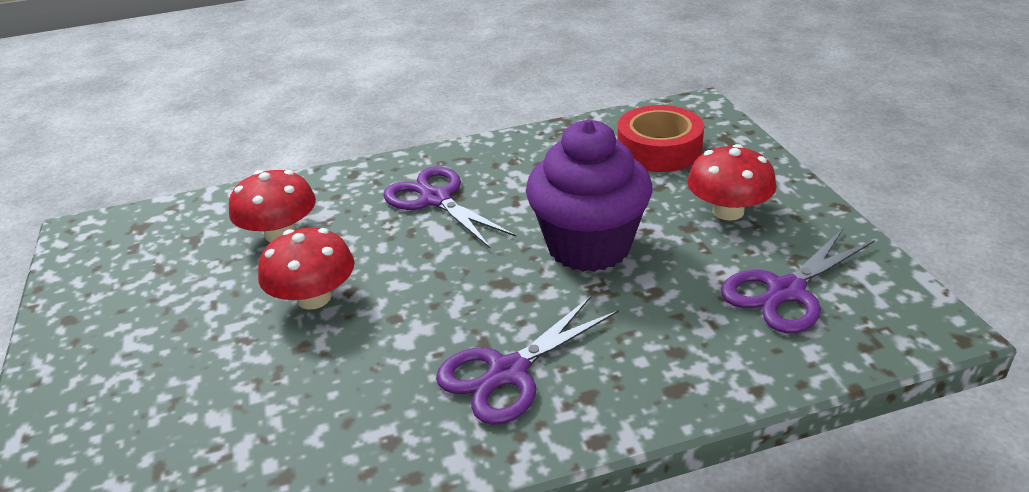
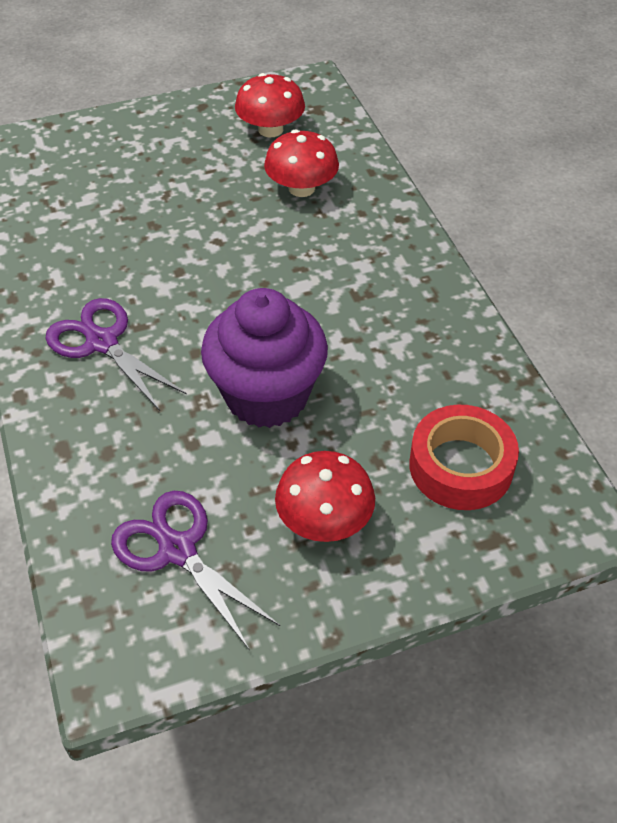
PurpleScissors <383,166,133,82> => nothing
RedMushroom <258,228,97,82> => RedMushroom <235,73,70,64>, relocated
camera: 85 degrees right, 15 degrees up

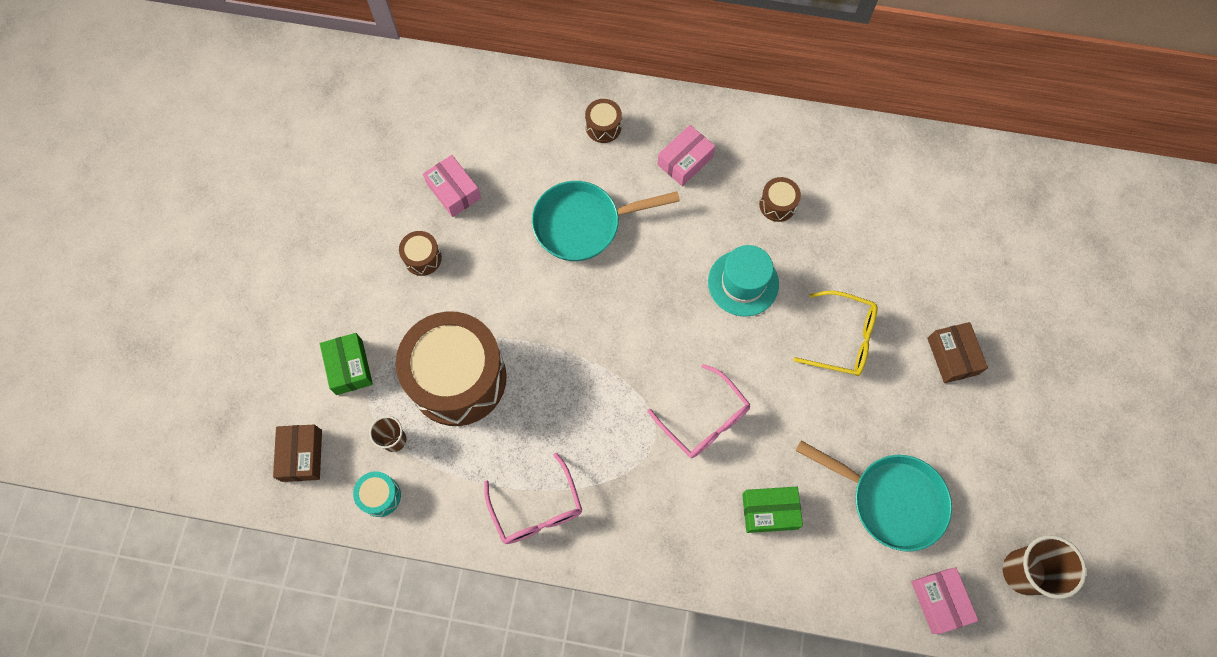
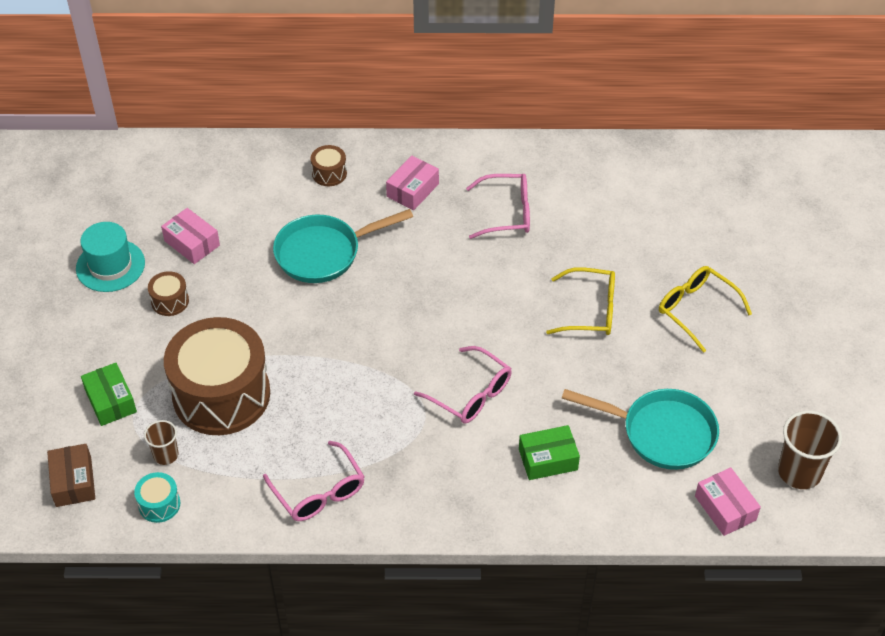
TurquoiseHat <708,245,71,71> => TurquoiseHat <76,222,69,70>, relocated
BrownDrum <759,177,42,45> => PinkGlasses <466,174,64,65>
BrownBox <927,322,61,61> => YellowGlasses <659,266,93,87>
camera: 10 degrees left, 20 degrees down

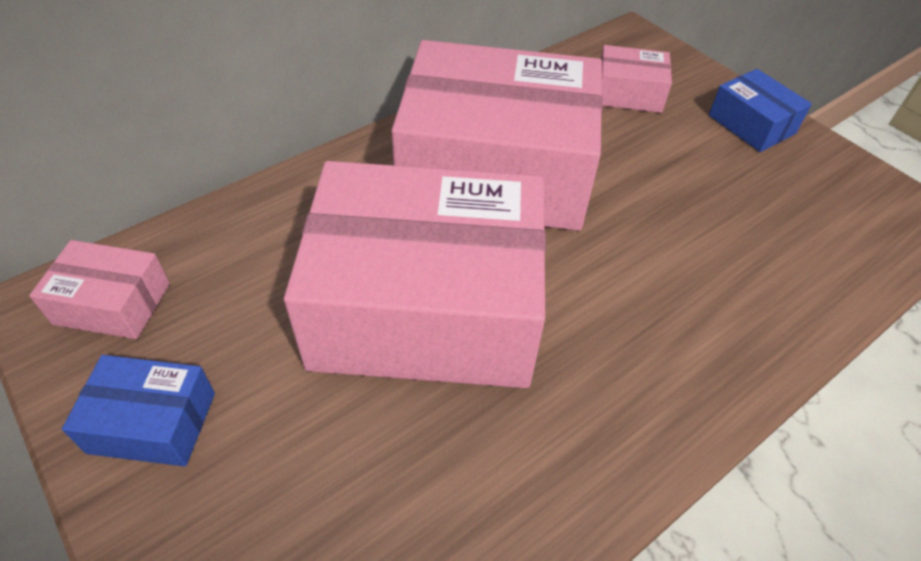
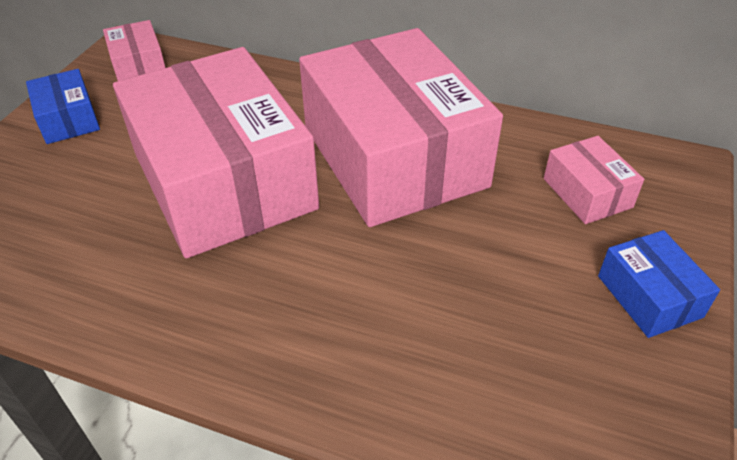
BlueBox <709,69,103,83> => BlueBox <598,230,122,108>, 45 degrees counterclockwise
camera: 60 degrees right, 5 degrees down

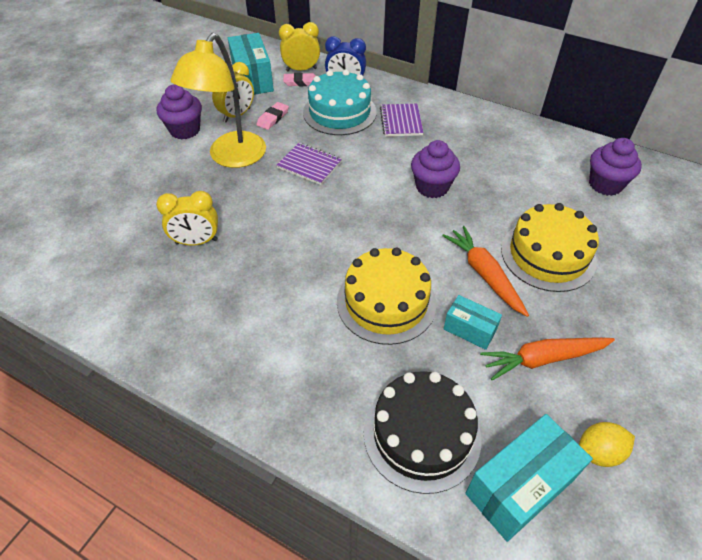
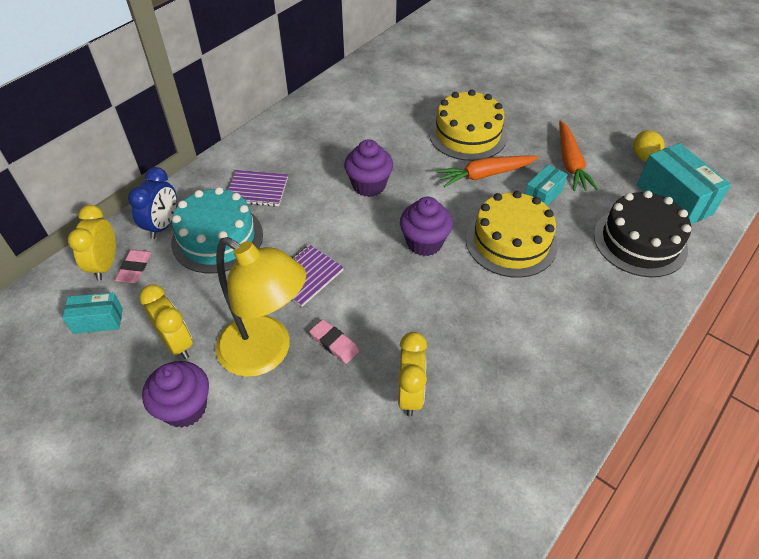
PinkEraser <257,102,32,28> => PinkEraser <309,319,51,45>, relocated
PurpleCupcake <589,138,53,58> => PurpleCupcake <400,197,53,59>, relocated
TurquoiseBox <228,33,46,62> => TurquoiseBox <62,292,61,42>, x0.57
camera: 80 degrees left, 0 degrees up

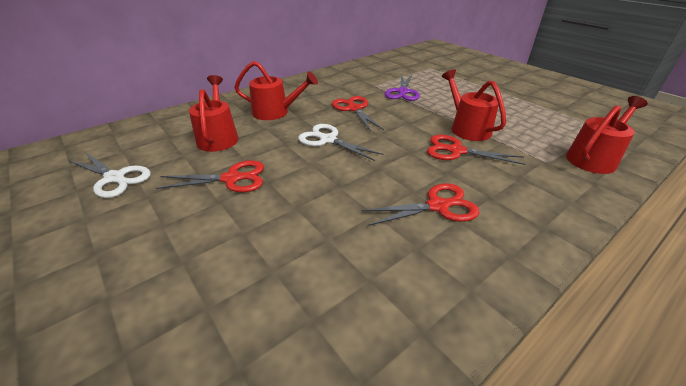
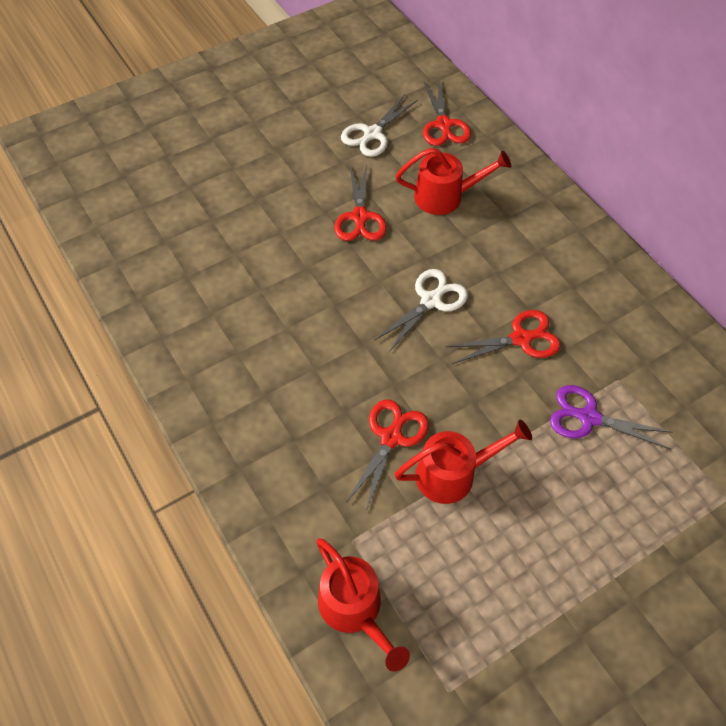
RedWateringCan <234,61,84,59> => nothing
RedScissors <361,183,119,43> => RedScissors <423,80,48,66>, relocated
camera: 95 degrees right, 20 degrees up

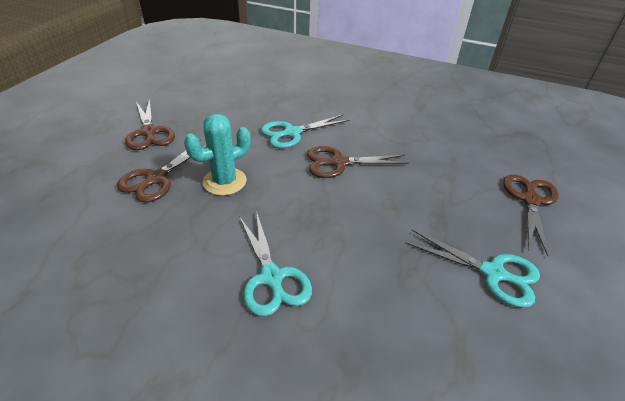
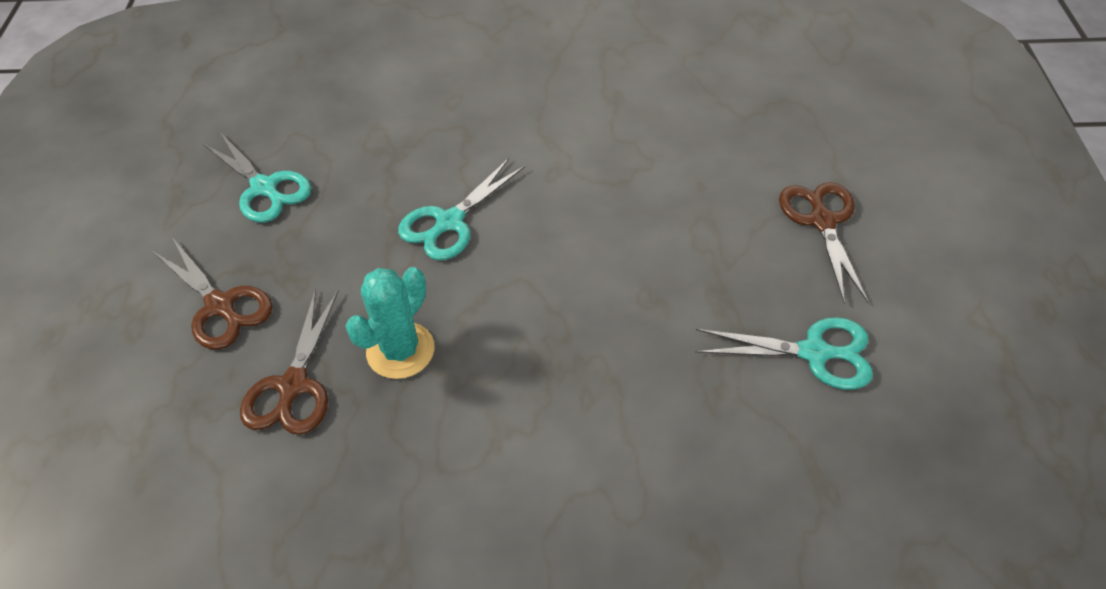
BrownScissors <307,146,102,32> => nothing
TurquoiseScissors <239,214,73,103> => TurquoiseScissors <202,132,109,91>, relocated
camera: 20 degrees left, 10 degrees up

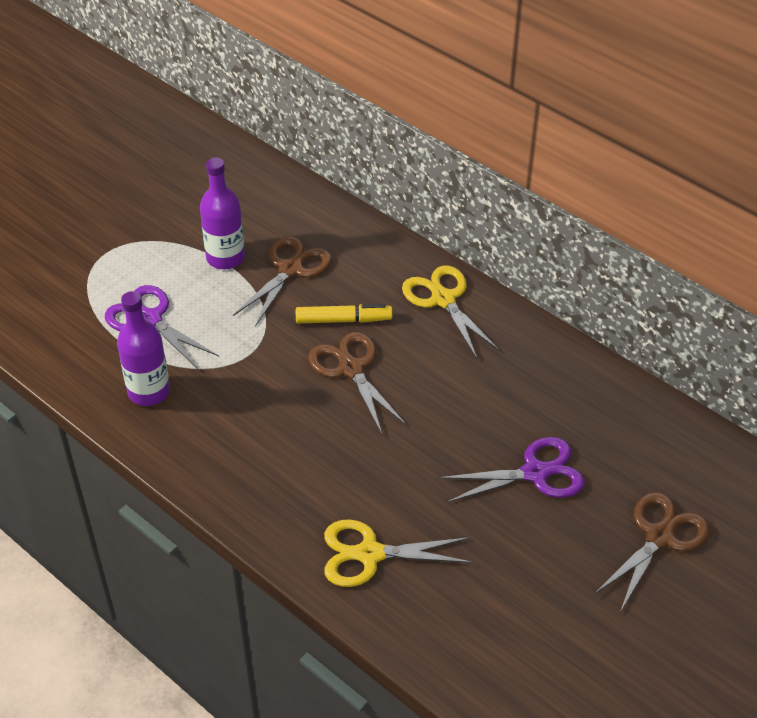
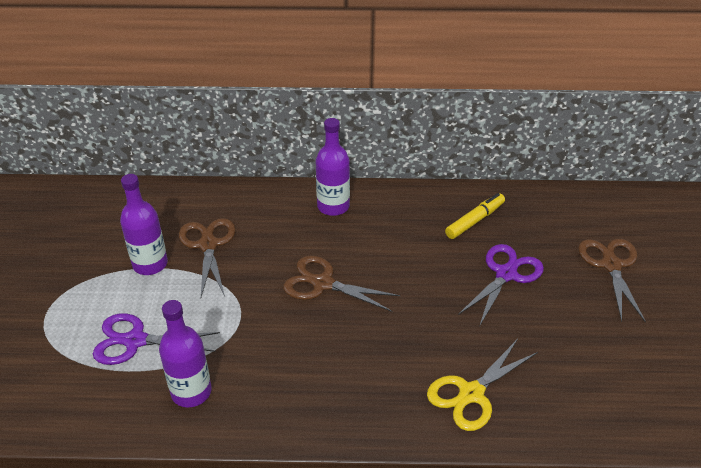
YellowMarker <296,304,96,19> => YellowMarker <445,193,60,46>, relocated
YellowScissors <402,265,98,94> => PurpleBottle <316,118,34,98>
camera: 40 degrees left, 5 degrees down

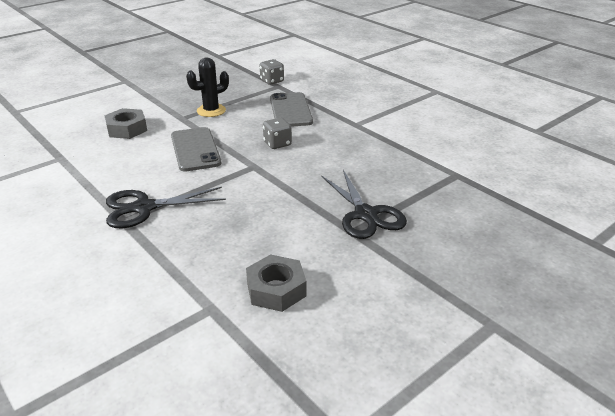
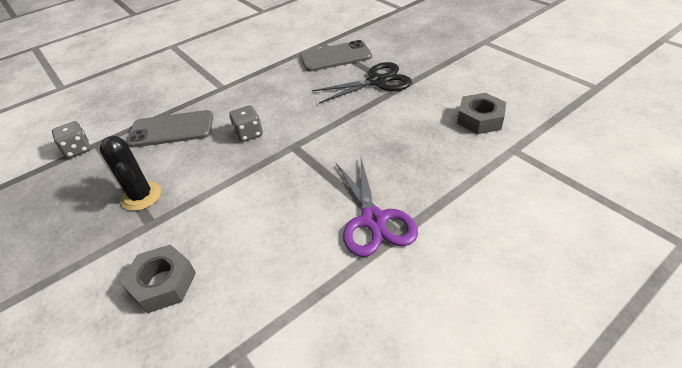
GreyPhone <171,127,50,45> => GreyPhone <300,40,72,32>, relocated
BlackScissors <106,187,120,41> => PurpleScissors <336,159,82,98>
camera: 85 degrees left, 10 degrees up

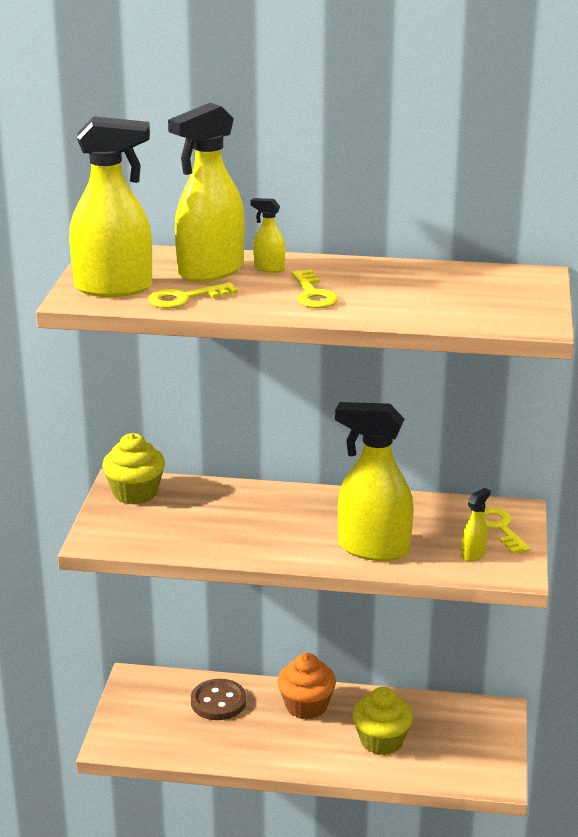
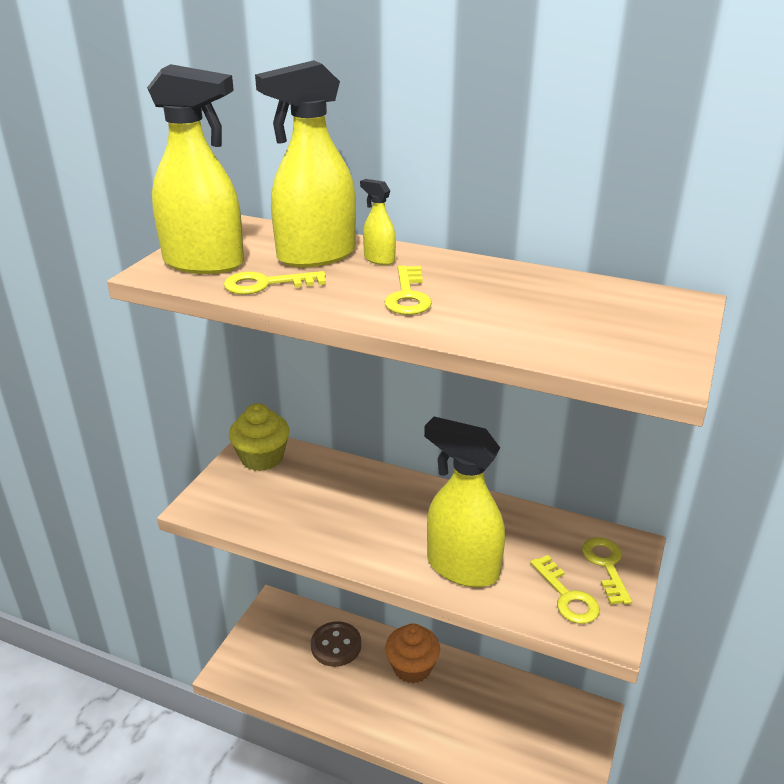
YellowCupcake <352,687,61,68> => nothing
YellowSprayBottle <461,488,30,74> => YellowKey <530,555,70,69>
camera: 15 degrees right, 5 degrees up

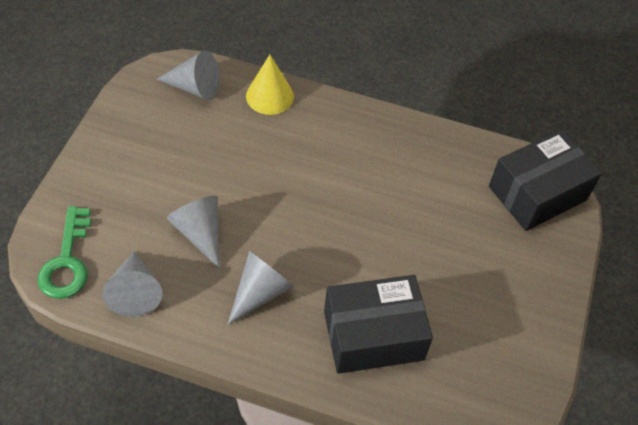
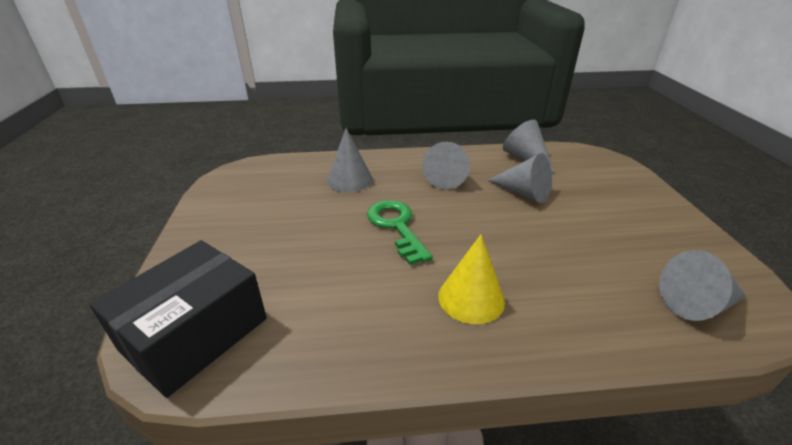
GreenKey <37,206,54,93> => GreenKey <367,200,66,65>, relocated
YellowCone <246,55,48,60> => YellowCone <438,234,67,90>, relocated
BlackBox <324,275,109,99> => GreyCone <327,128,46,64>
camera: 160 degrees right, 20 degrees down

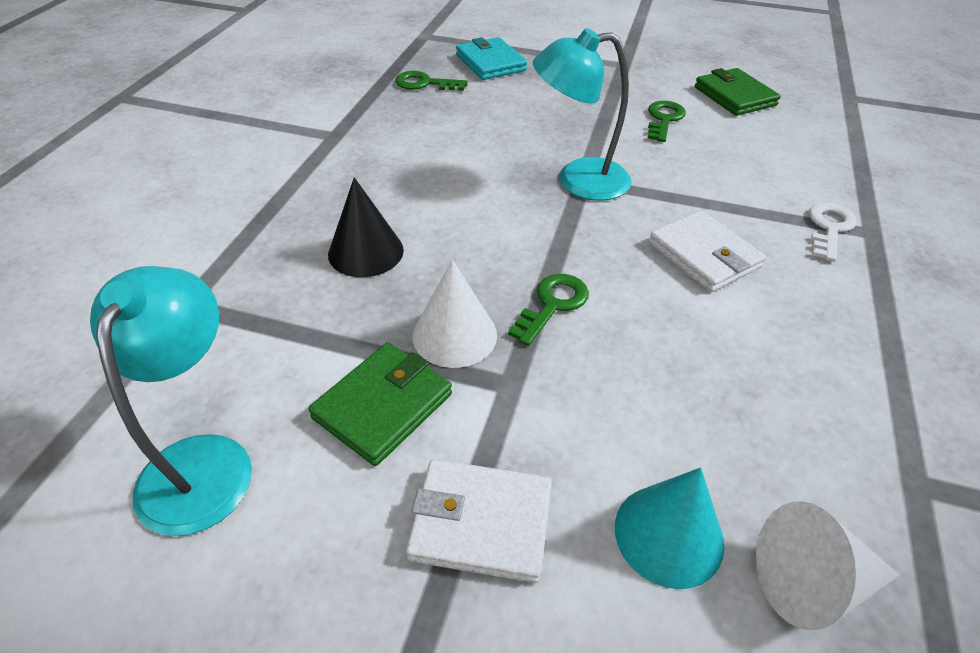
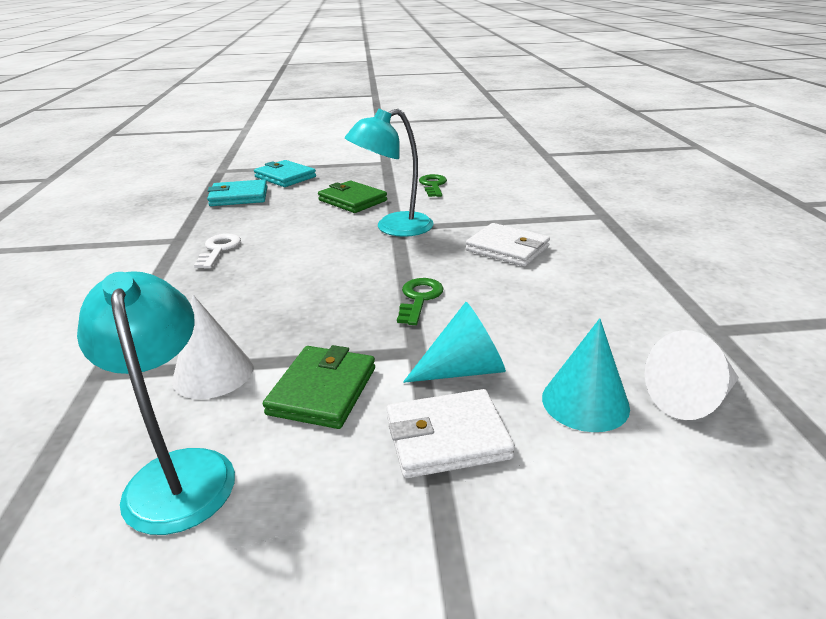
BlackCone <328,177,76,100> => nothing
nothing => TurquoiseCone <403,302,103,81>
WhiteCone <413,260,84,108> => WhiteCone <172,295,81,104>, relocated
GreenWallet <695,68,86,48> => GreenWallet <318,181,69,32>, relocated
WhiteKey <809,202,48,60> => WhiteKey <194,234,47,35>, relocated
GreenKey <395,71,73,20> => TurquoiseWallet <207,179,60,27>
camera: 20 degrees left, 15 degrees down

